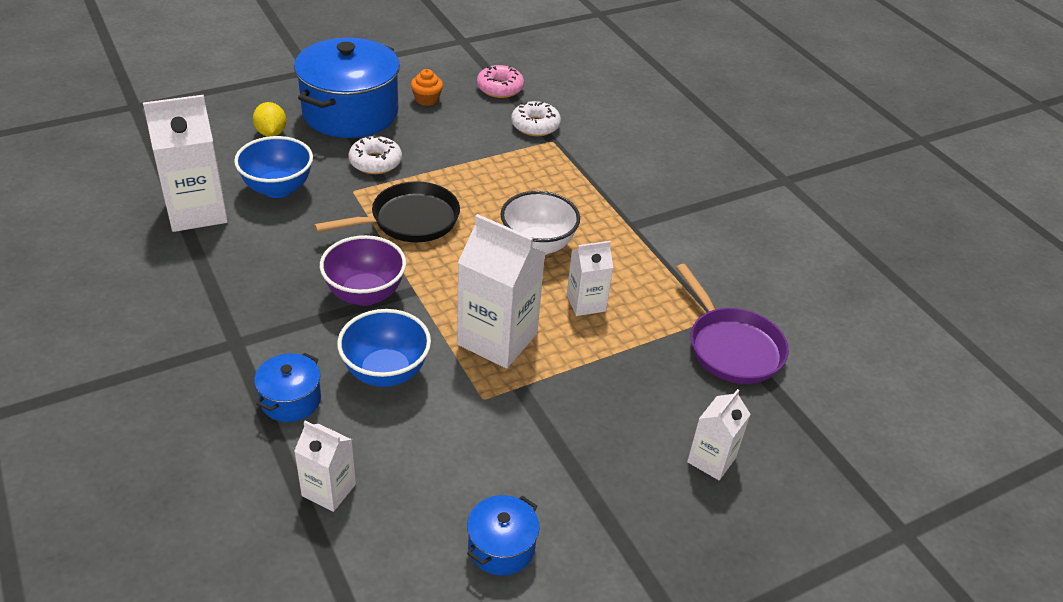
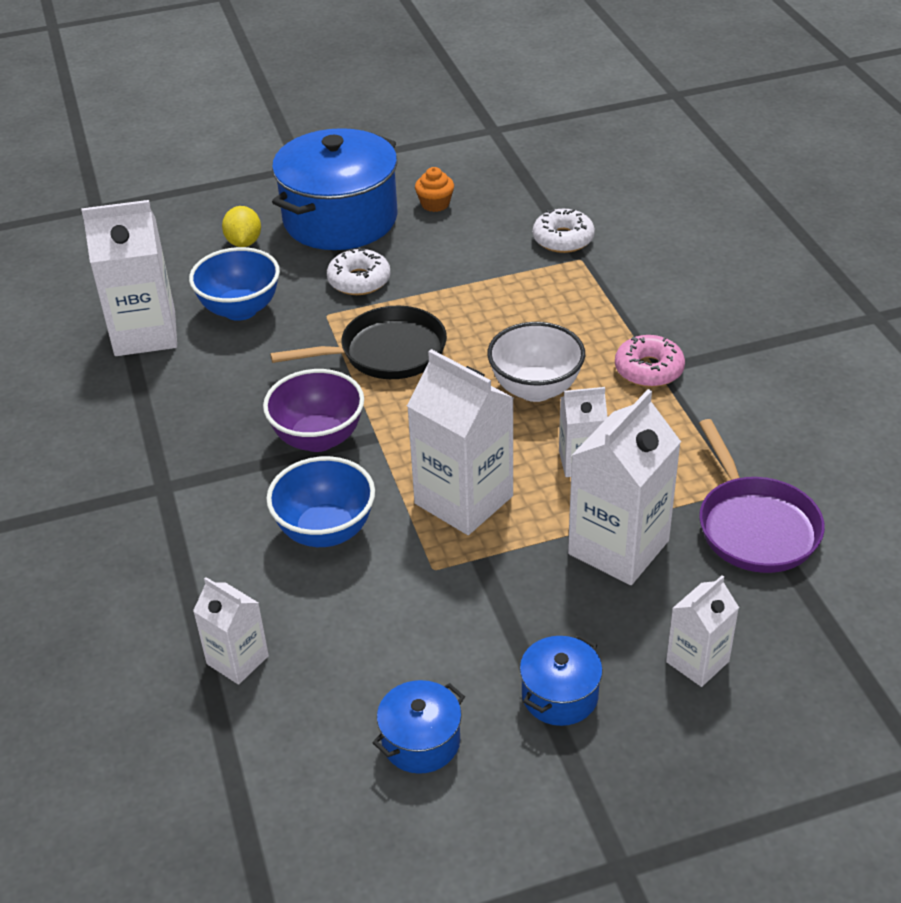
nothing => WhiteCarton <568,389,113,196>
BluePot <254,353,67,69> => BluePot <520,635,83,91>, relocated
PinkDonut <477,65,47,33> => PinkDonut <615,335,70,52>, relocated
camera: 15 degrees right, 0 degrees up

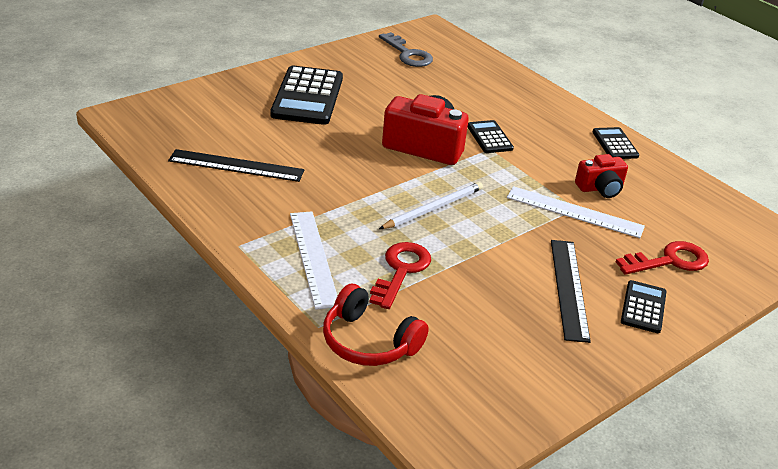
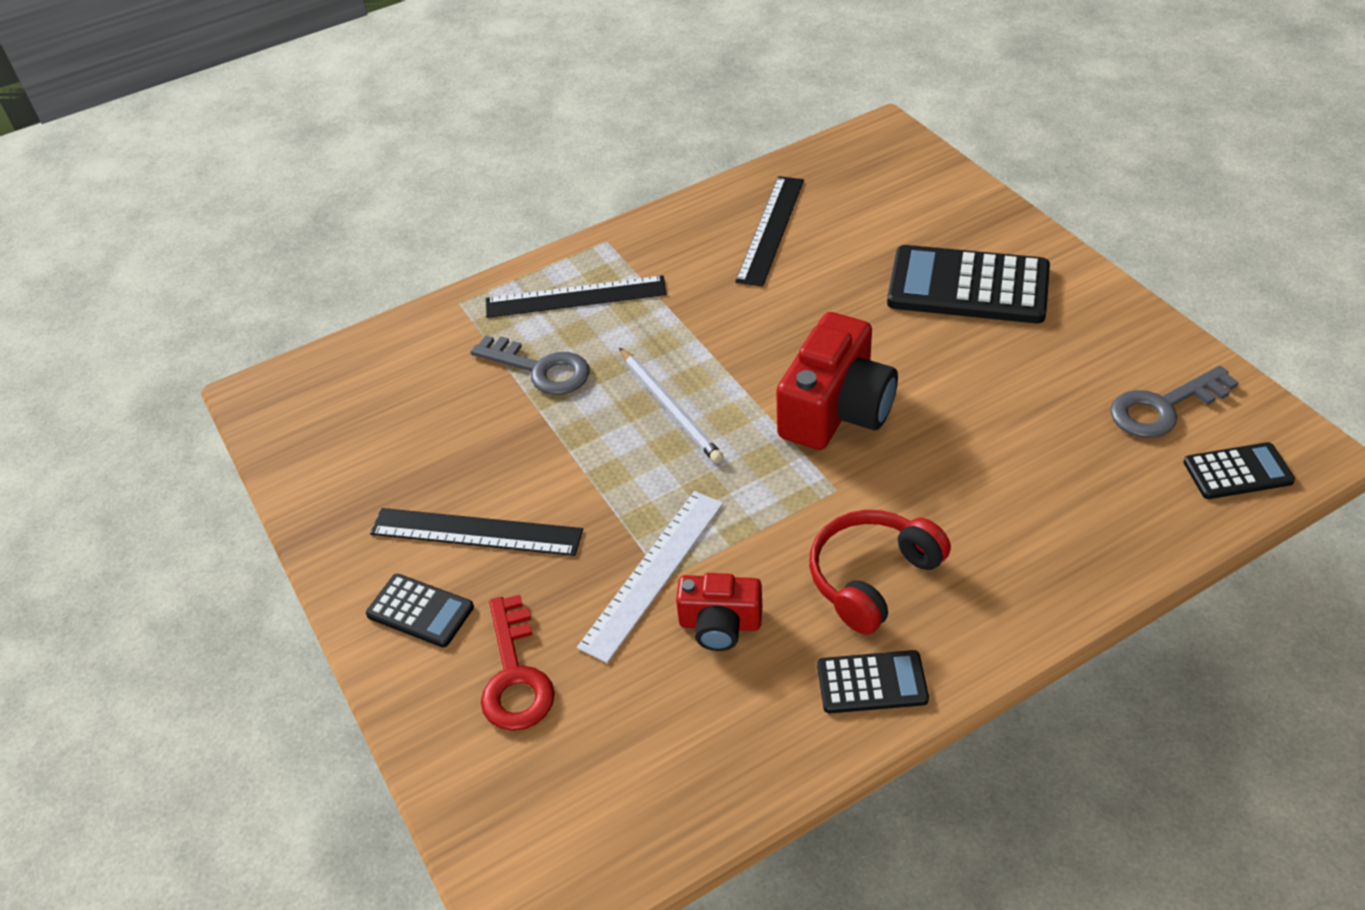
RedHeadphones <323,284,106,82> => RedHeadphones <809,510,142,125>, relocated
BlackCalculator <468,120,46,33> => BlackCalculator <1184,442,111,57>, relocated
WhiteRuler <290,211,47,99> => BlackRuler <486,275,181,43>
RedKey <369,242,62,67> => GreyKey <470,336,120,59>
RedCamera <575,154,53,44> => RedCamera <676,573,86,78>, 75 degrees counterclockwise
camera: 105 degrees right, 10 degrees up

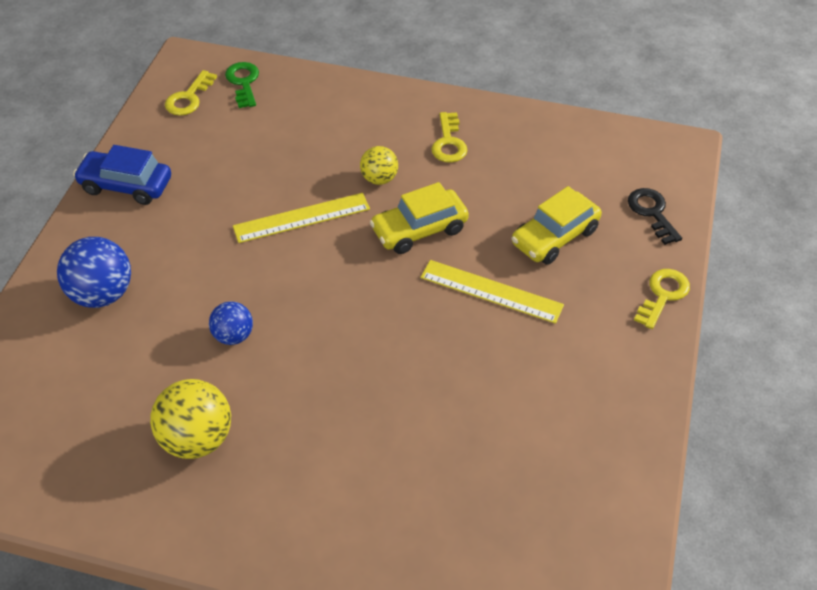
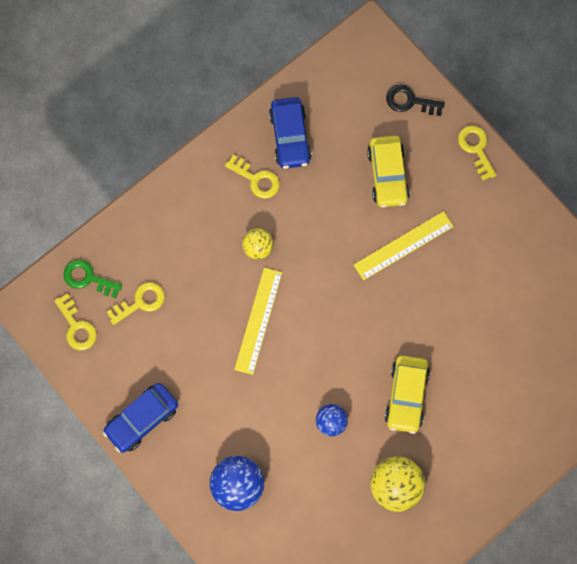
nothing => YellowKey <107,282,58,43>
nothing => BlueCar <269,97,43,72>
YellowCar <370,182,99,72> => YellowCar <385,355,45,79>, relocated
camera: 55 degrees left, 25 degrees up

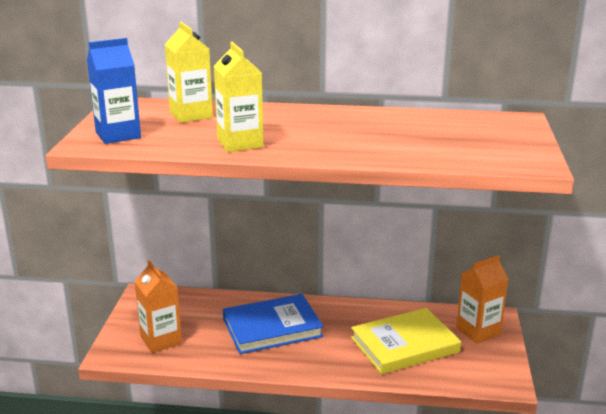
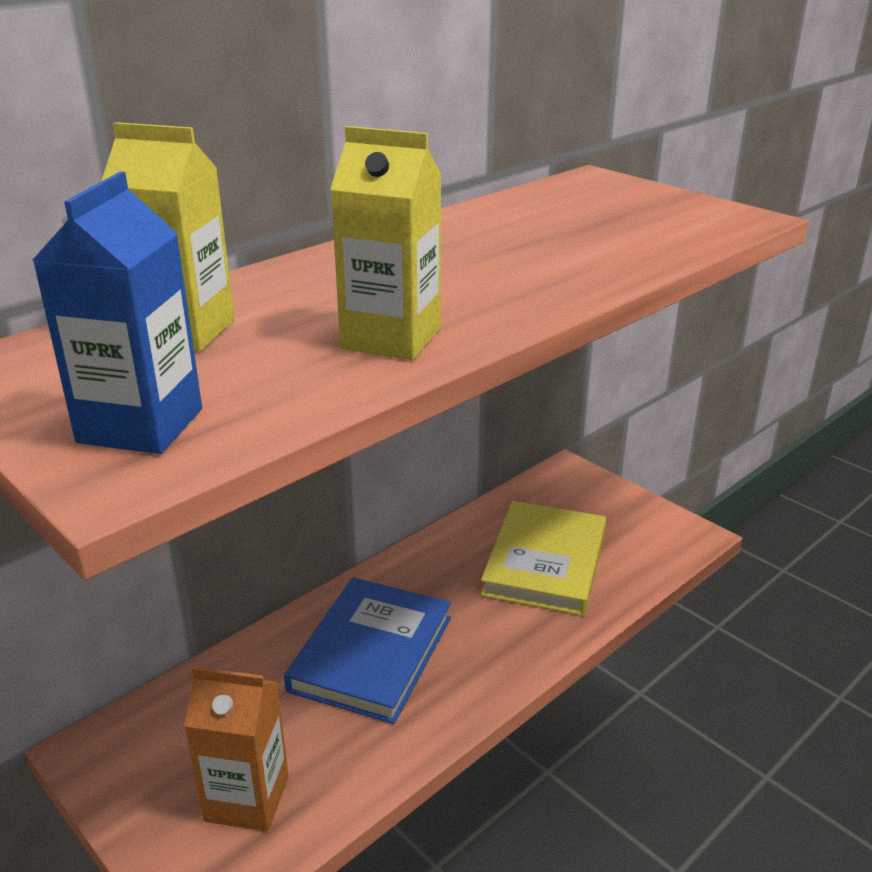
OrangeCarton <456,255,53,89> => nothing
camera: 50 degrees left, 5 degrees up

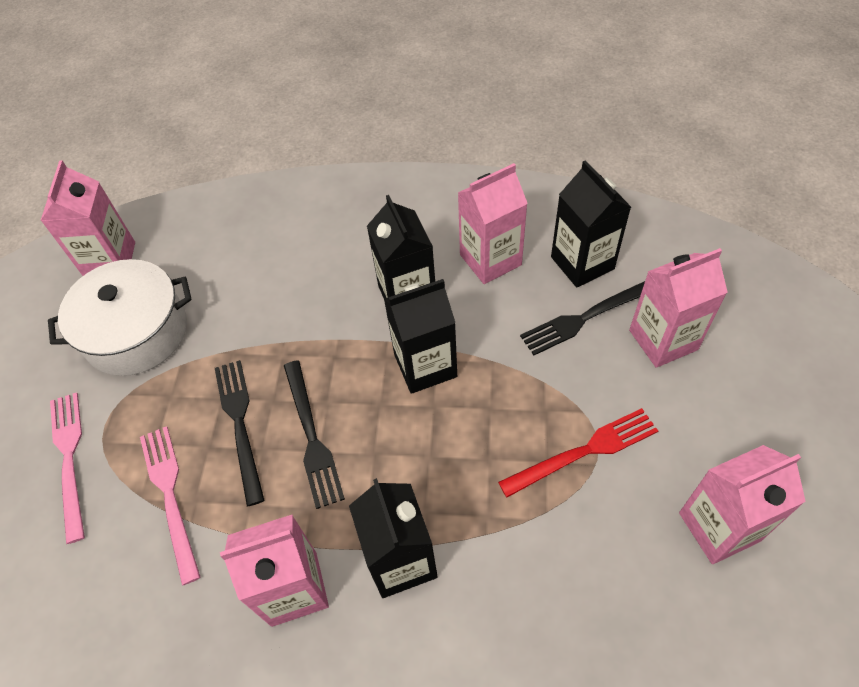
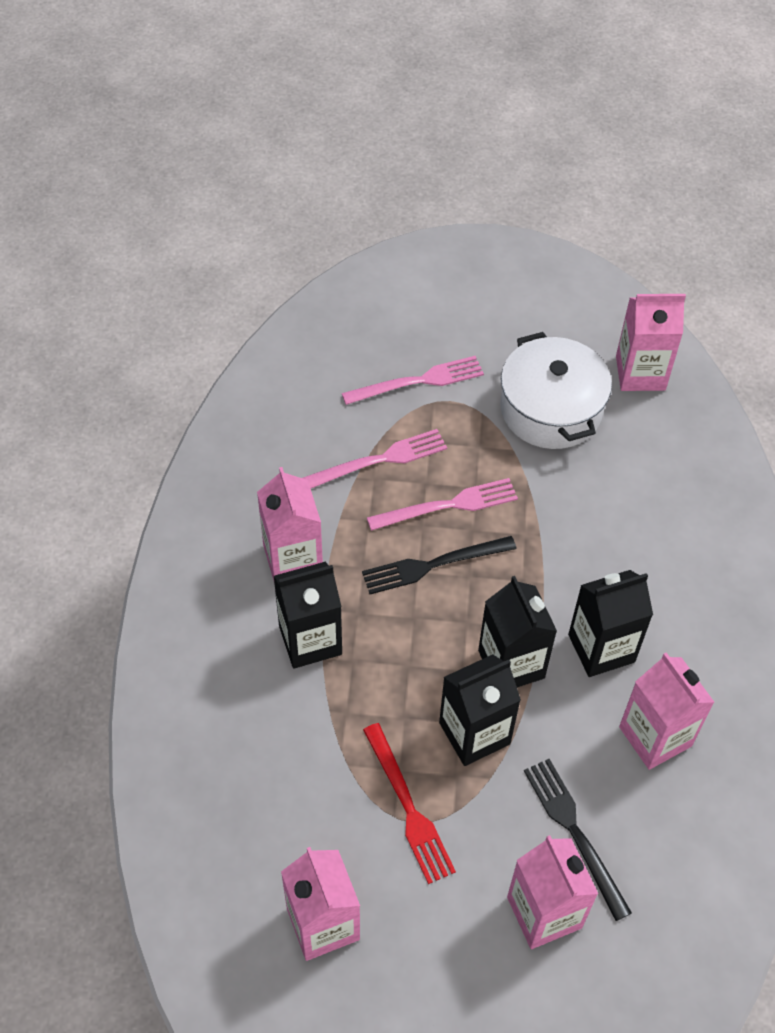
BlackCarton <551,160,80,127> => BlackCarton <439,655,82,111>, relocated
BlackFork <215,360,50,146> => PinkFork <367,478,151,53>
camera: 85 degrees right, 0 degrees up

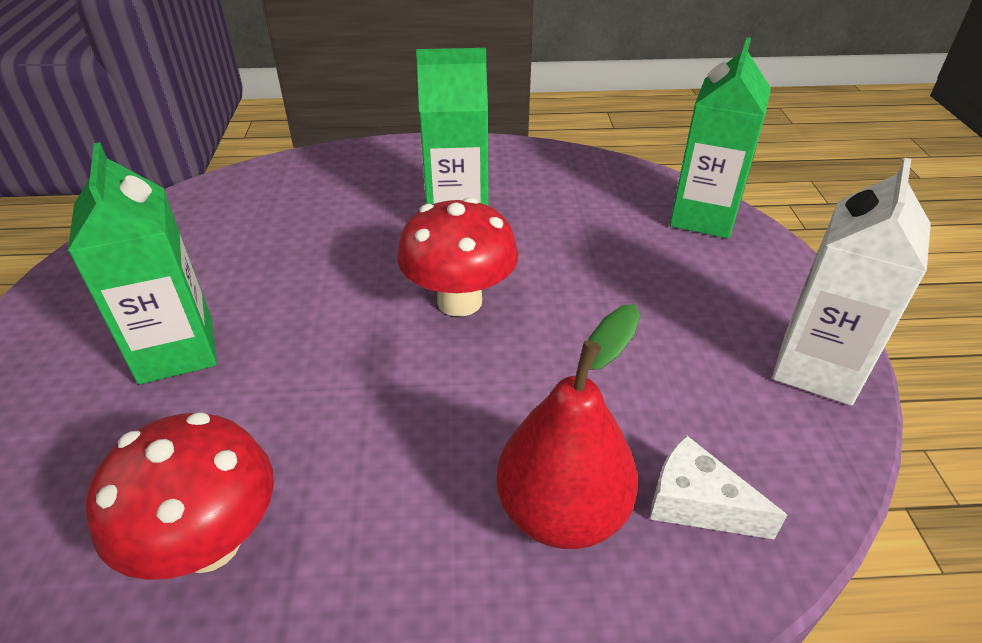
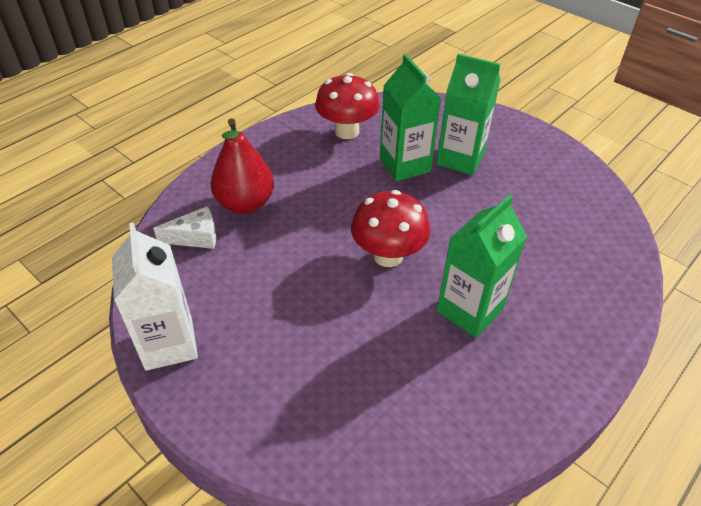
GreenCarton <669,37,102,202> => GreenCarton <380,54,61,127>, relocated
camera: 135 degrees right, 5 degrees up

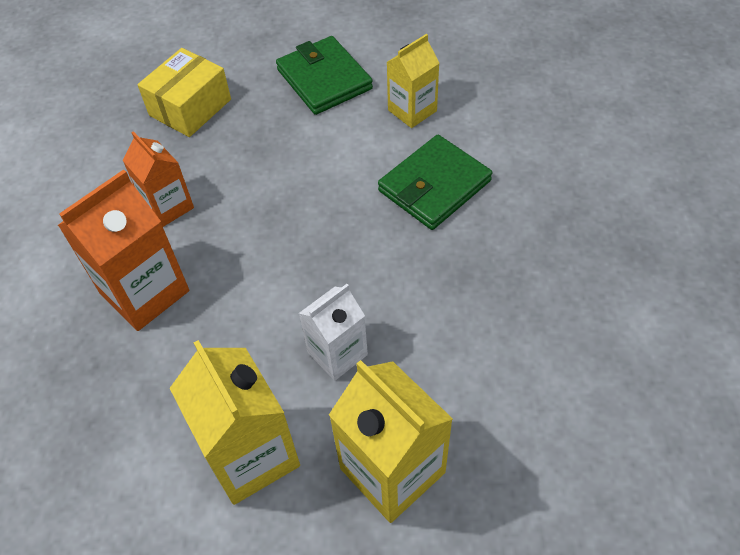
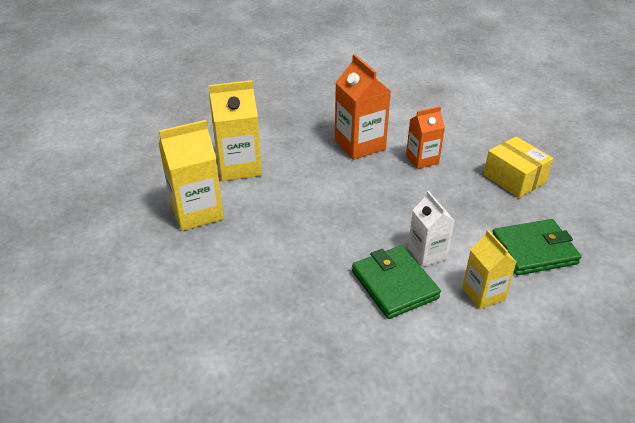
WhiteCarton <299,284,69,97> => WhiteCarton <408,191,46,76>, relocated
camera: 105 degrees right, 15 degrees down

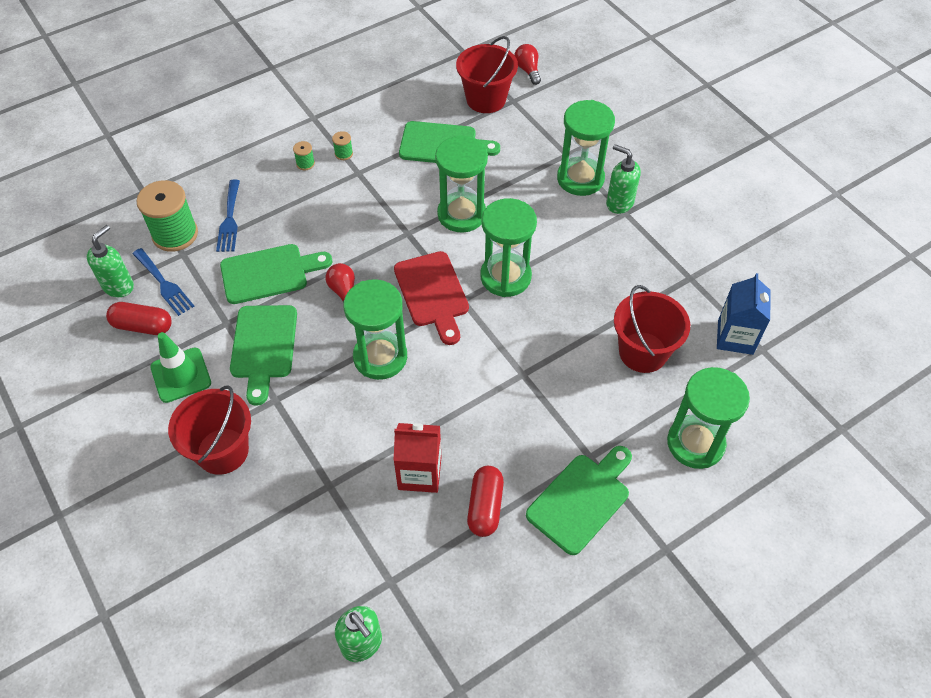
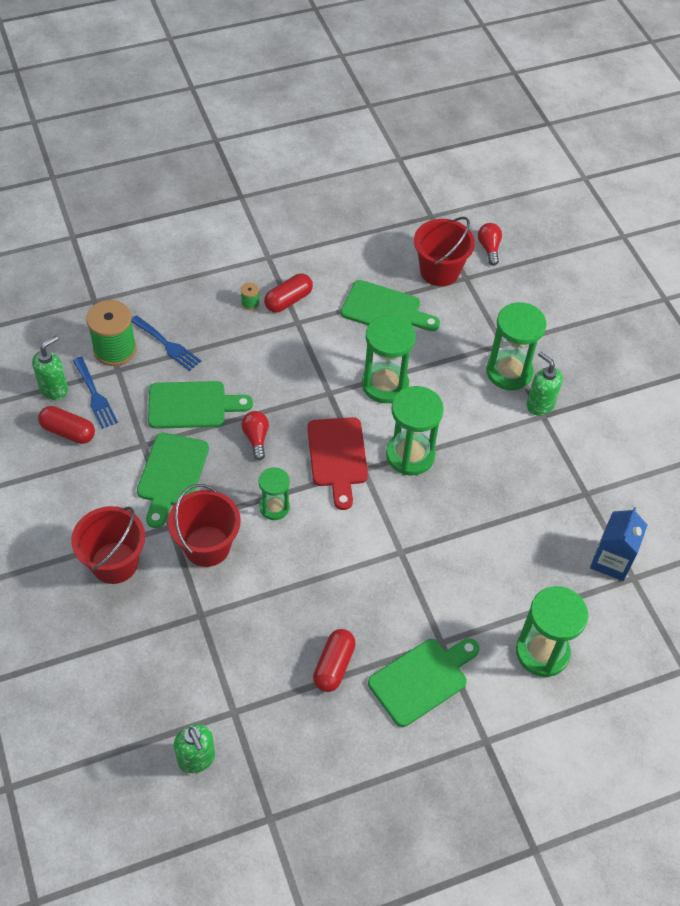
GreenTrafficCone <150,332,61,71> => nothing
RedCarton <393,423,49,70> => nothing
RedBucket <614,285,76,88> => RedBucket <168,484,73,83>, relocated
GreenSpool <332,131,21,29> => RedCapsule <264,273,49,40>
BlueFork <216,179,24,73> => BlueFork <131,315,70,56>, 60 degrees counterclockwise
GreenHourglass <343,279,64,101> => GreenHourglass <259,467,31,53>, x0.59
camera: 10 degrees right, 0 degrees up

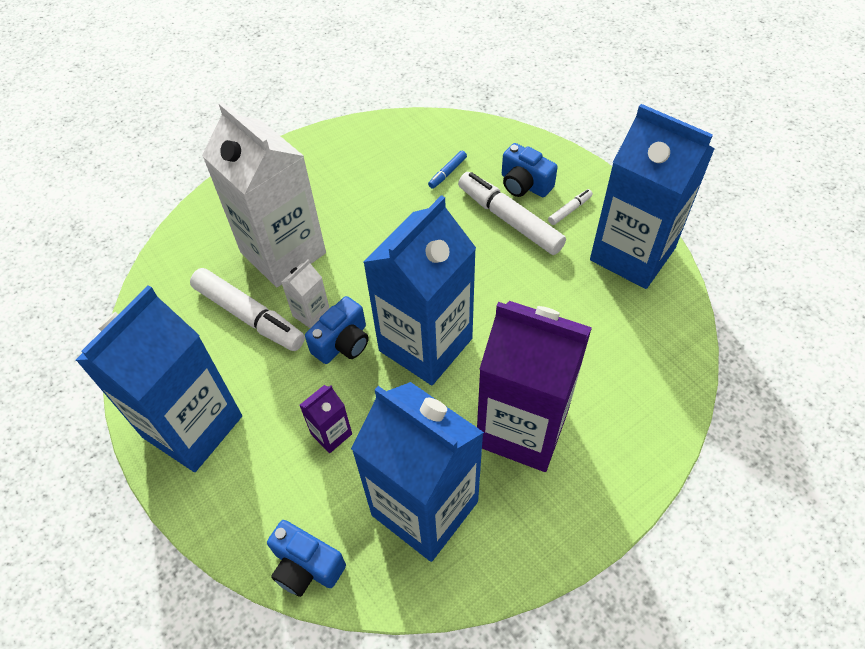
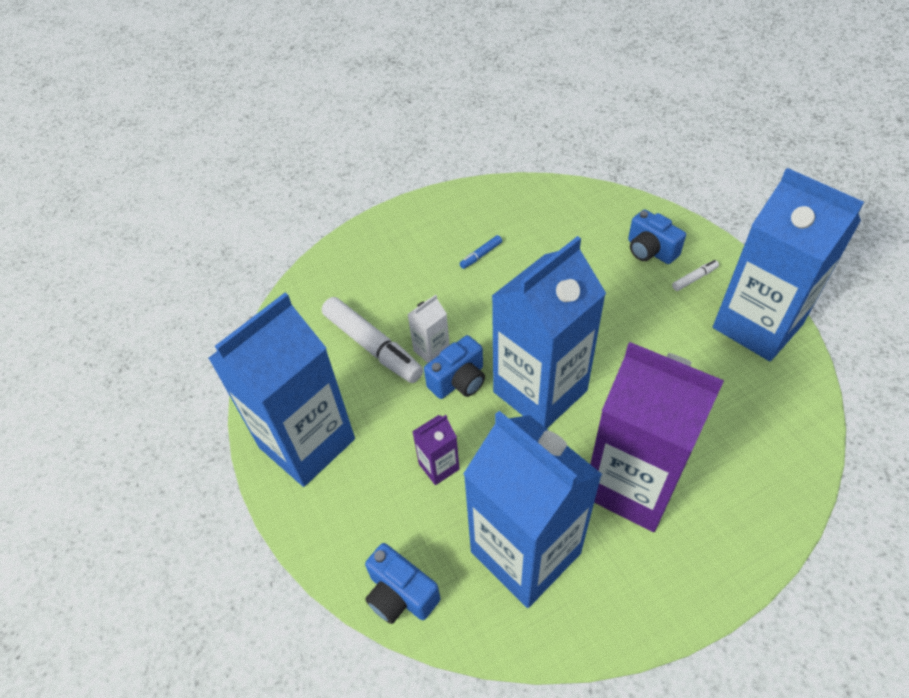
WhiteCarton <202,102,124,185> => nothing
WhiteMarker <458,172,108,83> => nothing
BlueMarker <428,151,39,38> => BlueMarker <459,235,43,34>, relocated
camera: 10 degrees right, 5 degrees down

